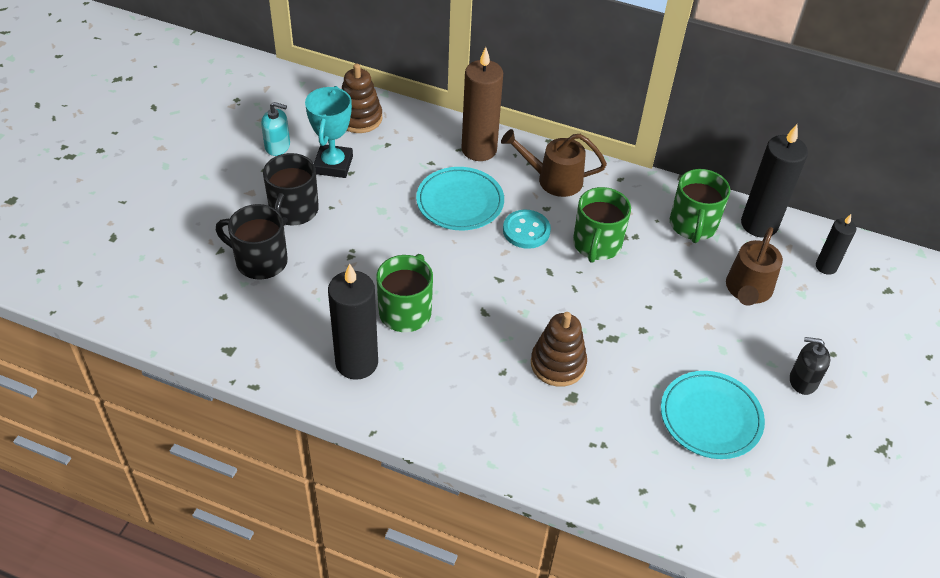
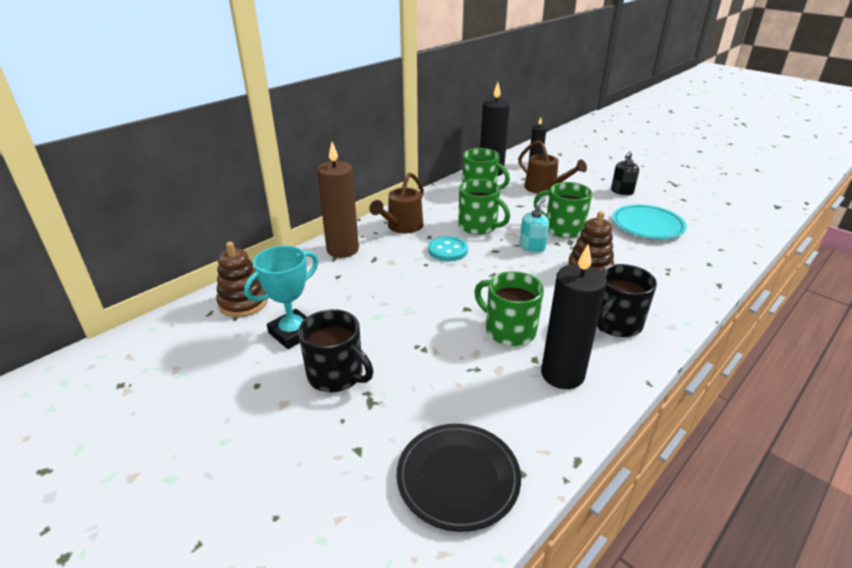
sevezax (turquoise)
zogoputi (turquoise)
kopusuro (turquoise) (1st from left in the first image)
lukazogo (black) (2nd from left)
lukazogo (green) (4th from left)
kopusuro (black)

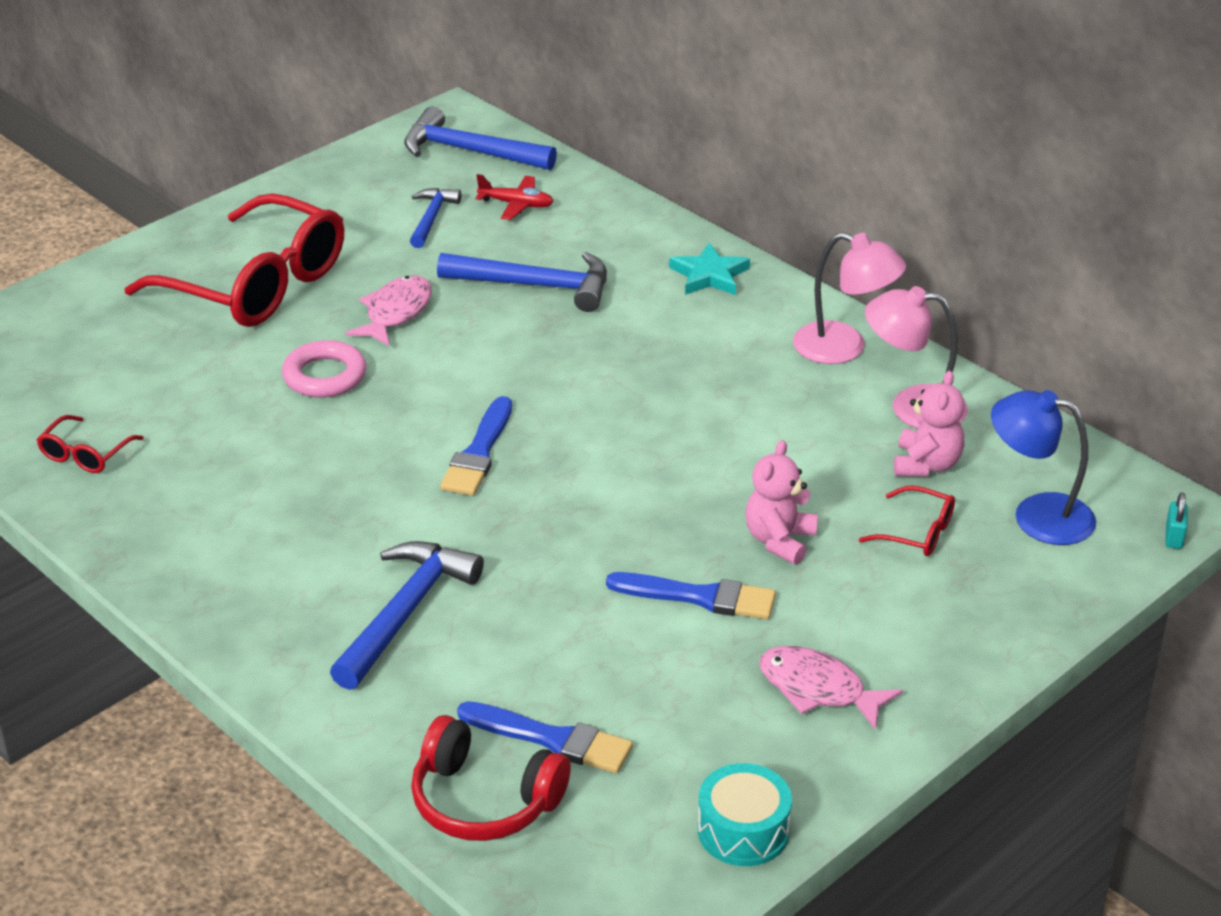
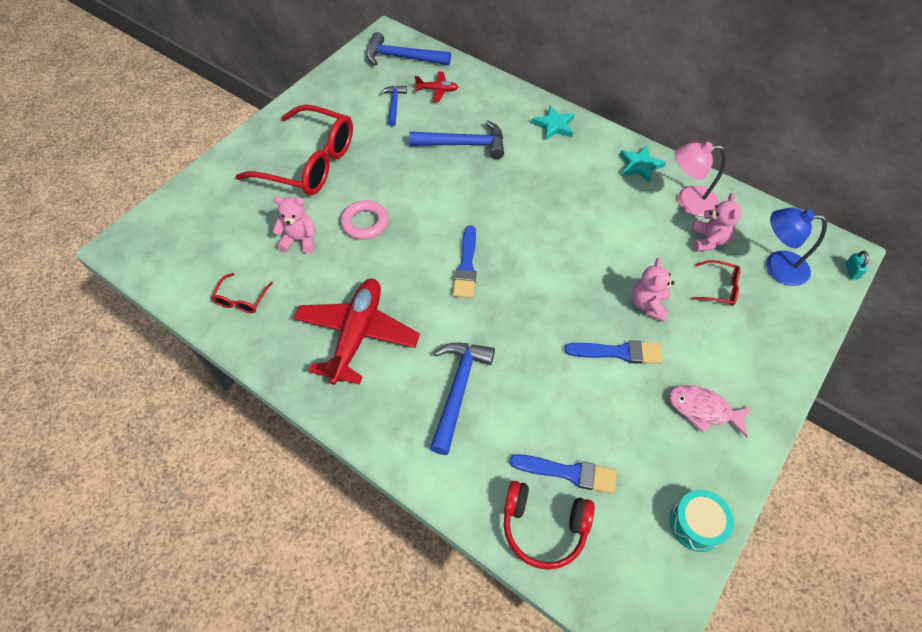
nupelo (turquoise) (2nd from left)
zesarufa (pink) (1st from left in the first image)
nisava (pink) (1st from left)
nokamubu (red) (1st from left)

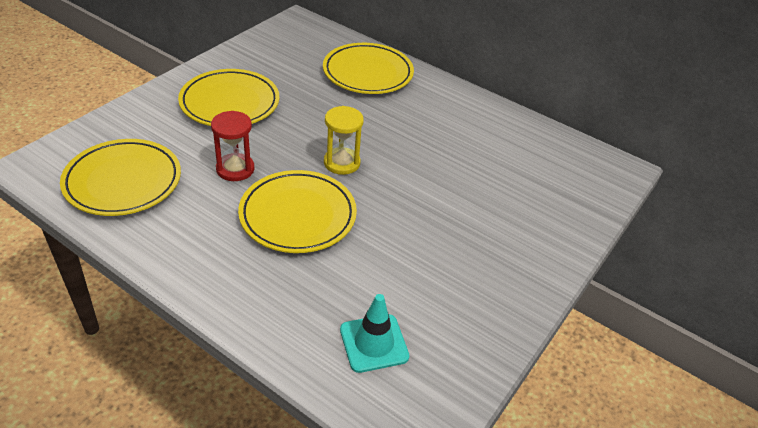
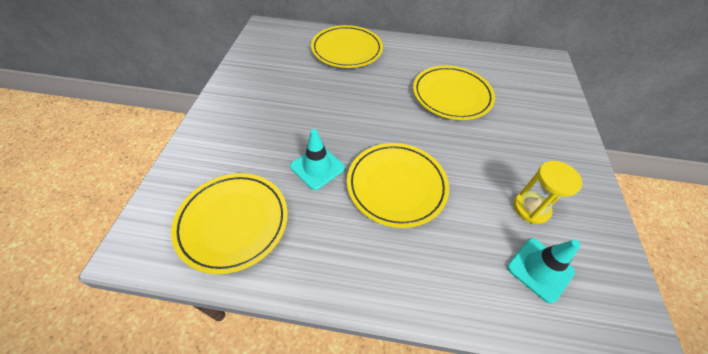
kopusuro (yellow) (4th from left)
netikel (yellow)
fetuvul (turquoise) (1st from left)

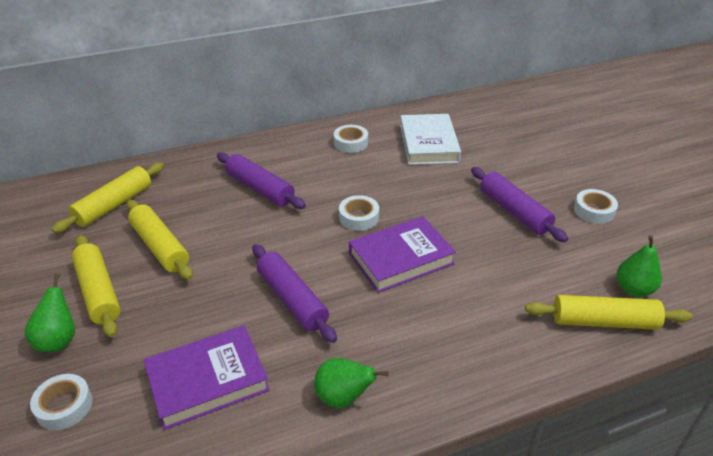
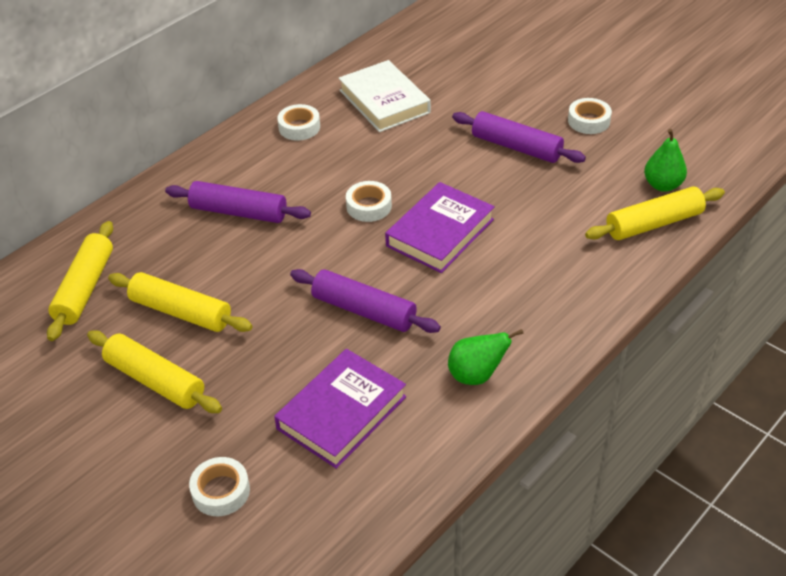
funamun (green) (1st from left in the first image)

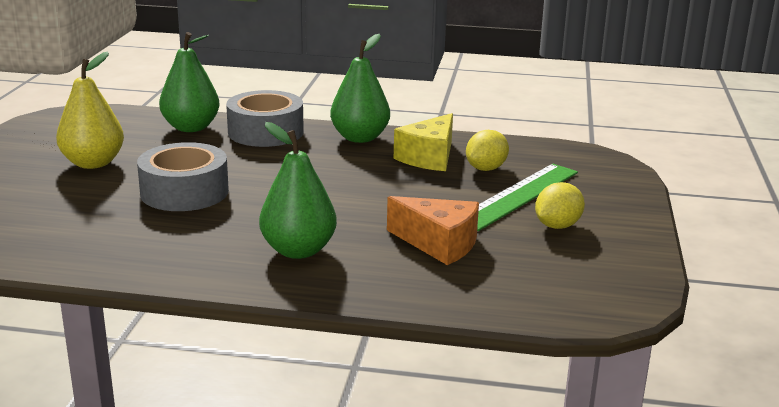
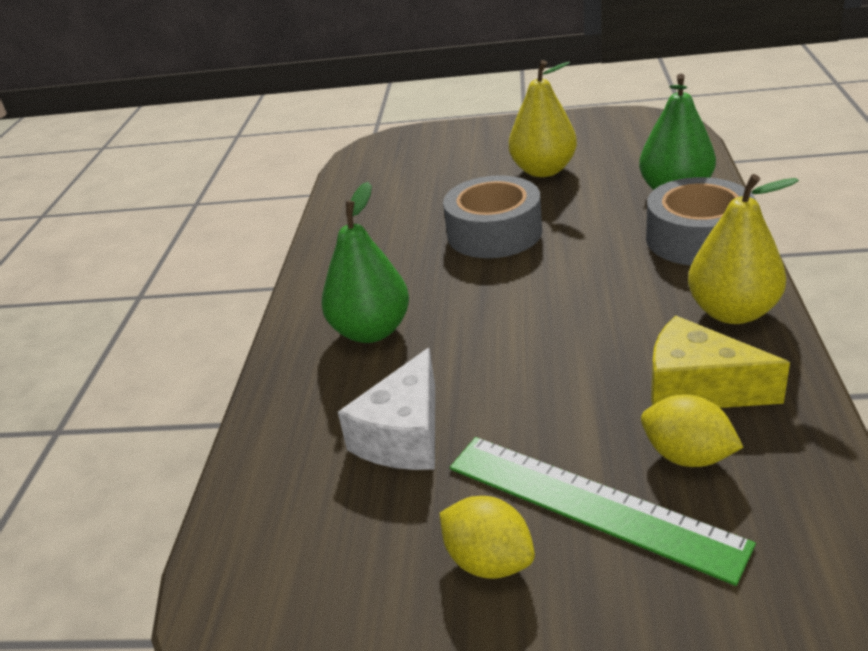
funamun (yellow) (2nd from left)
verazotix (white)

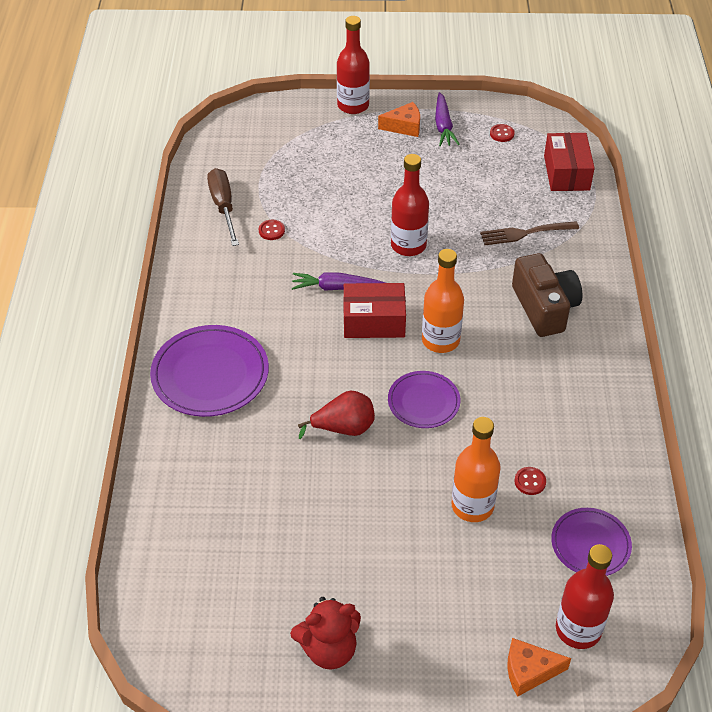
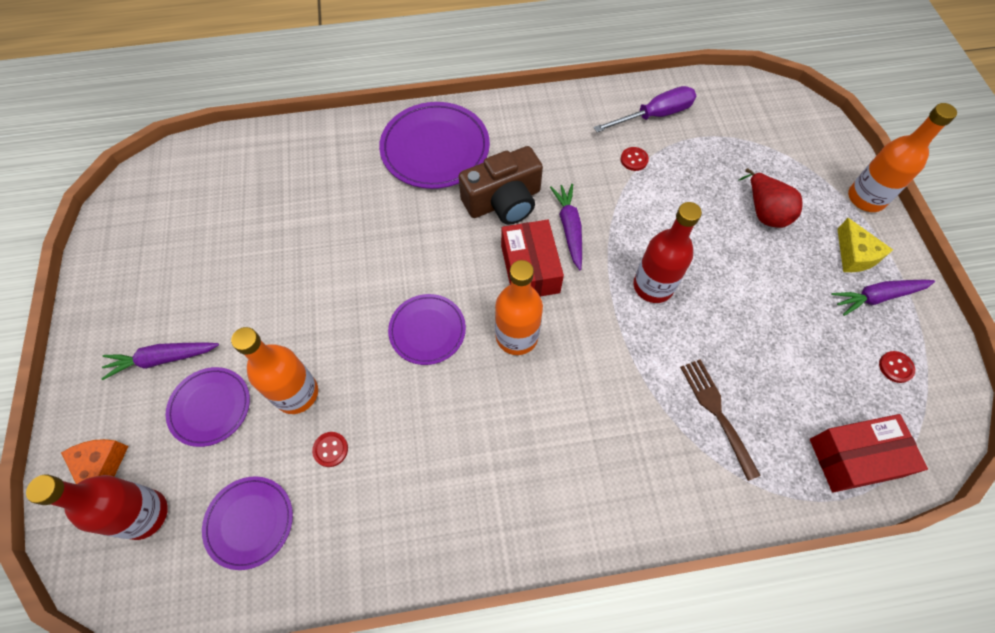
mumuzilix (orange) (3rd from left)
verazotix (yellow)
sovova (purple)
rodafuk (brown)
funamun (red)
nisava (red)
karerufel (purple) (1st from left)
kopusuro (purple) (1st from left)

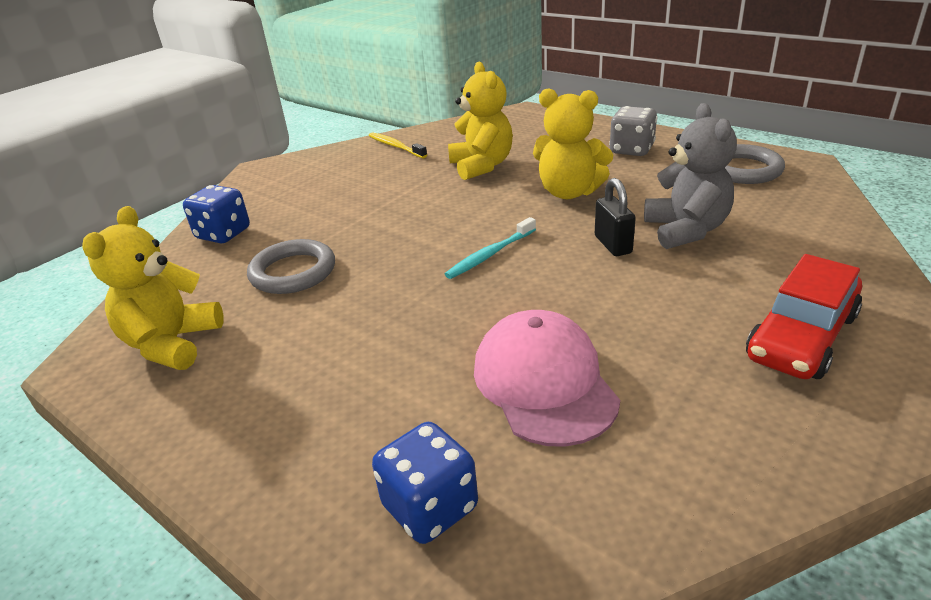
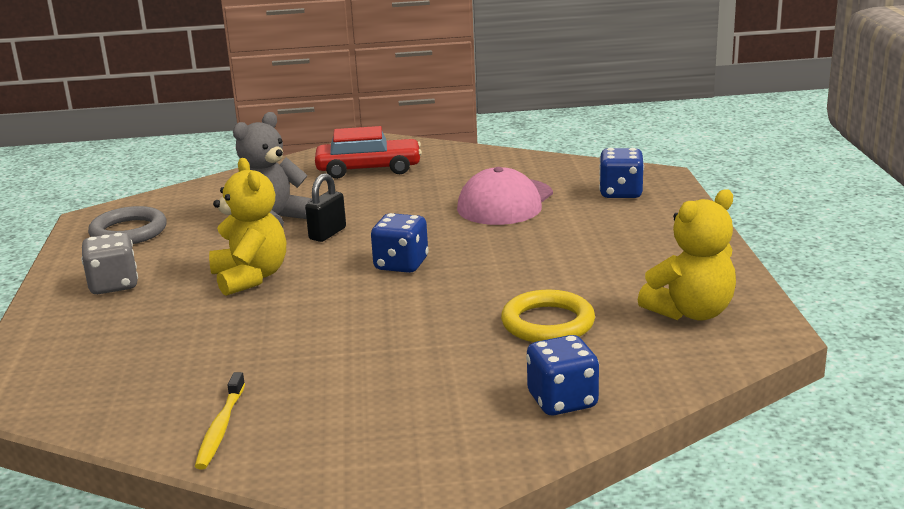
nisava (yellow) (2nd from left in the first image)
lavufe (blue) (1st from left)
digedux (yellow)

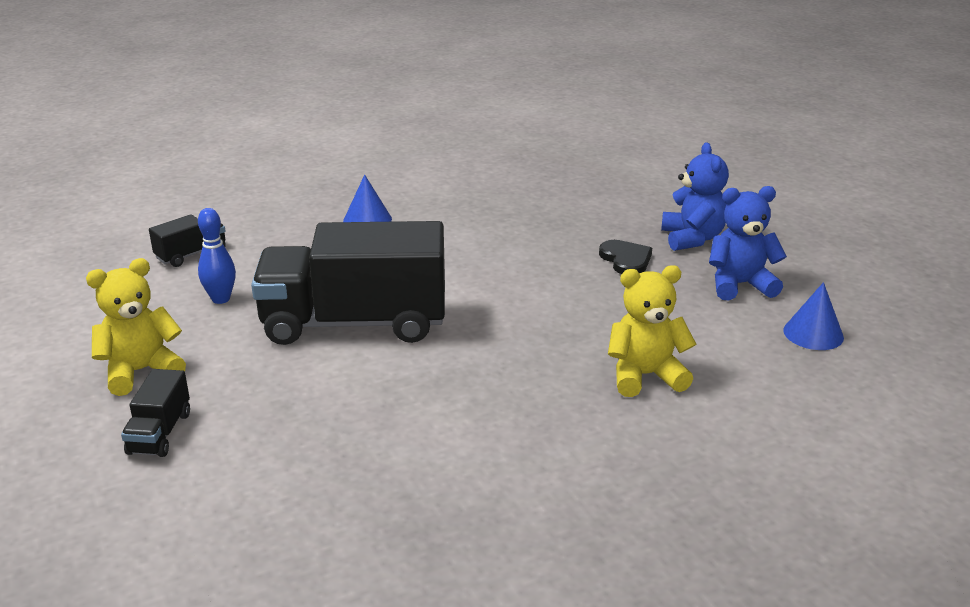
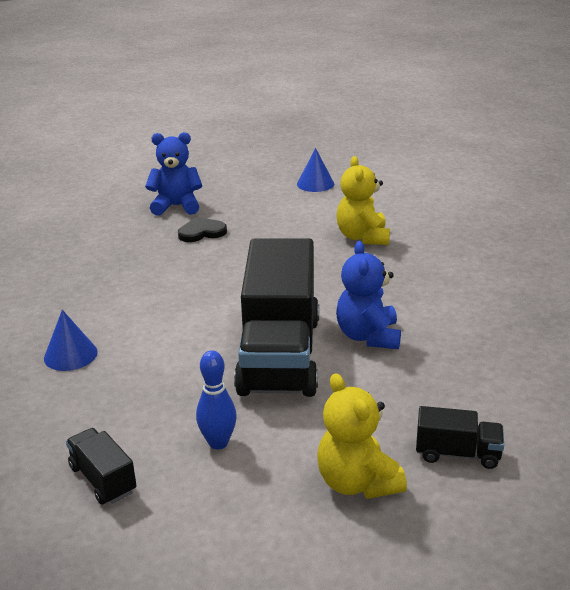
nisava (blue) (2nd from left)

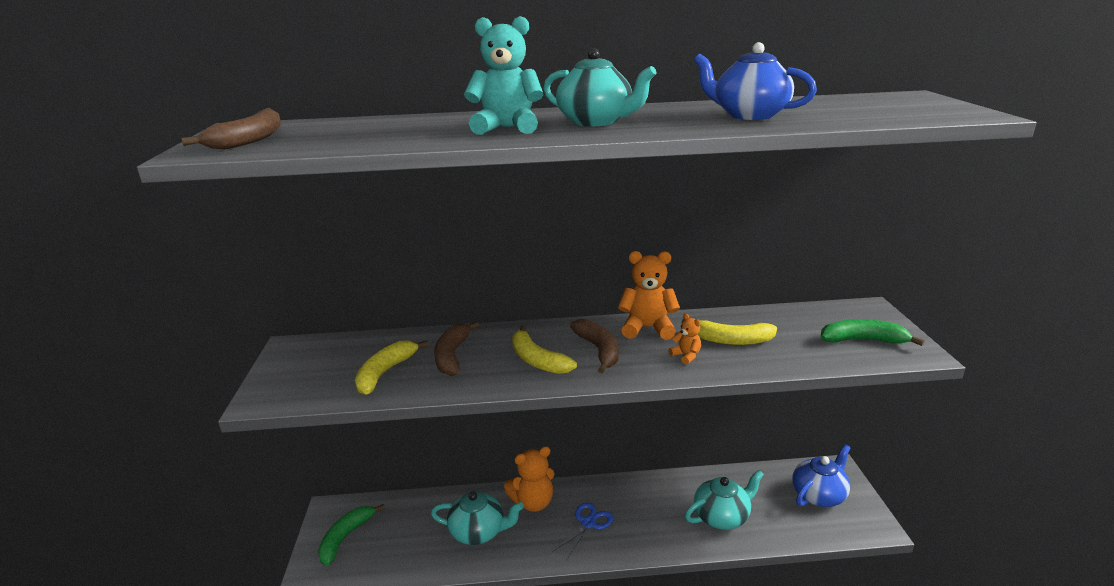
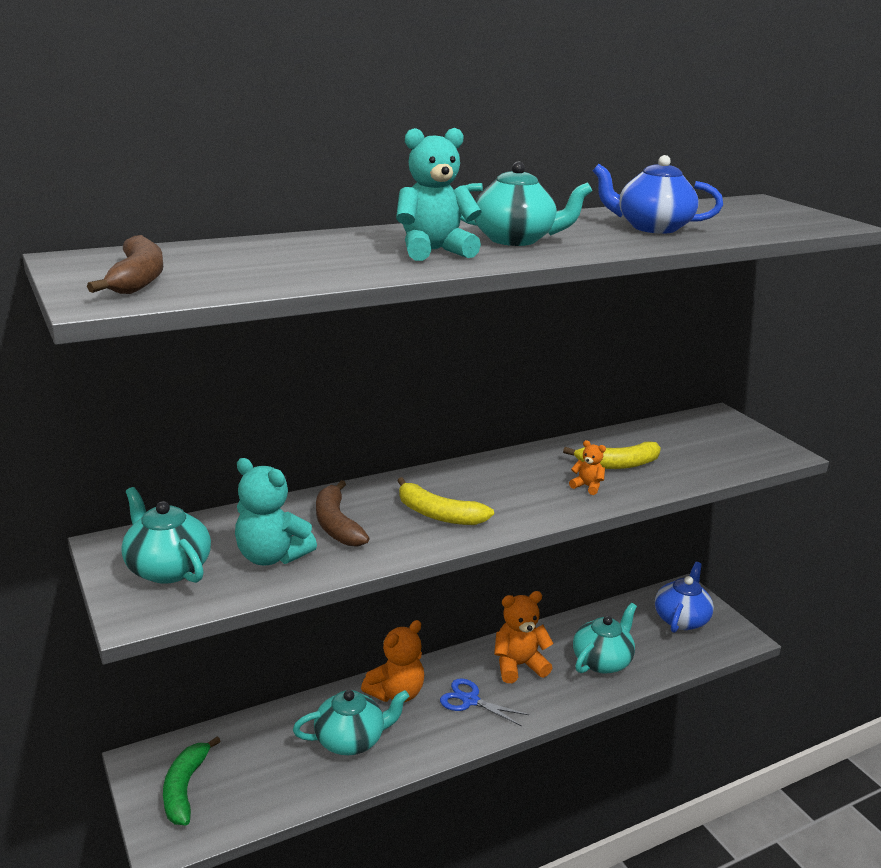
nisava (orange) (2nd from left)
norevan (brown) (3rd from left in the first image)
norevan (green) (2nd from left in the first image)
nisava (turquoise) (1st from left)
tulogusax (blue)
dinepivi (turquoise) (1st from left)

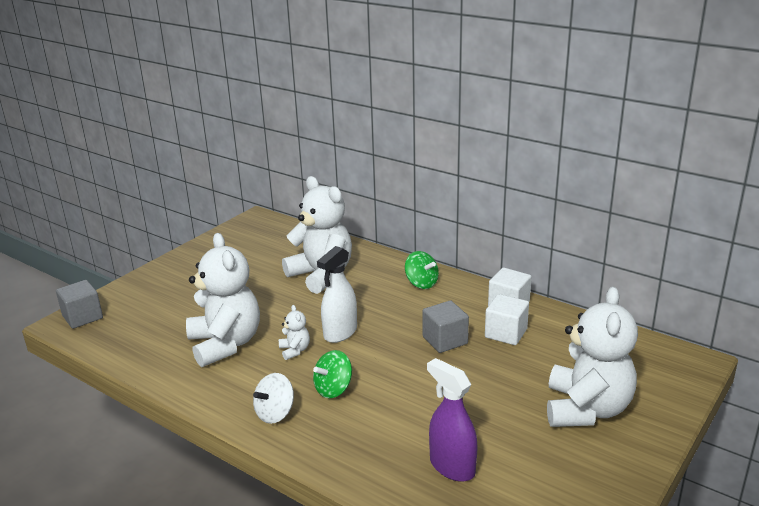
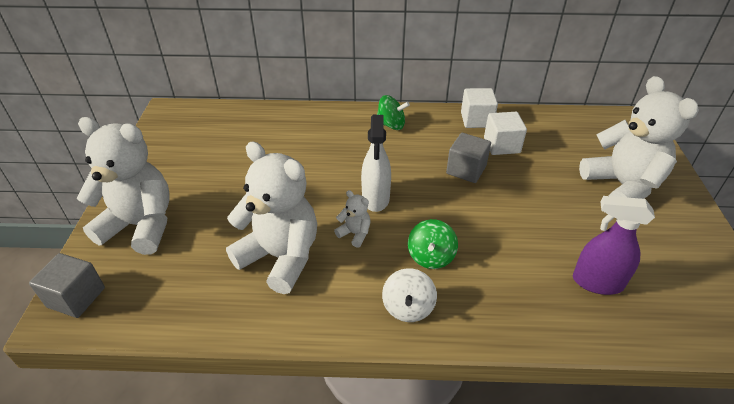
nisava (white) (1st from left)

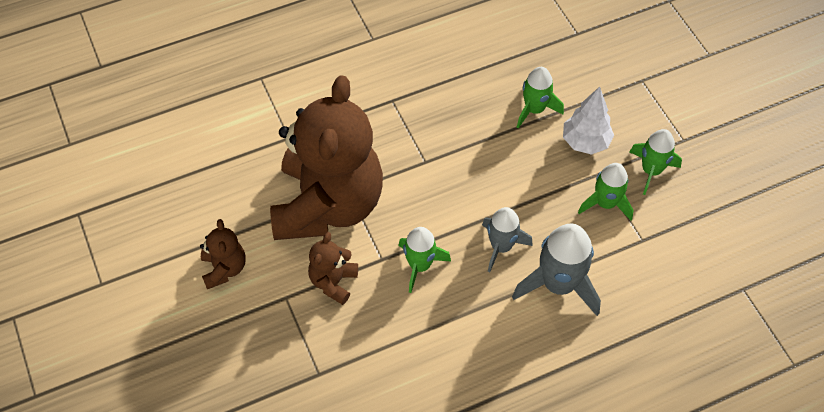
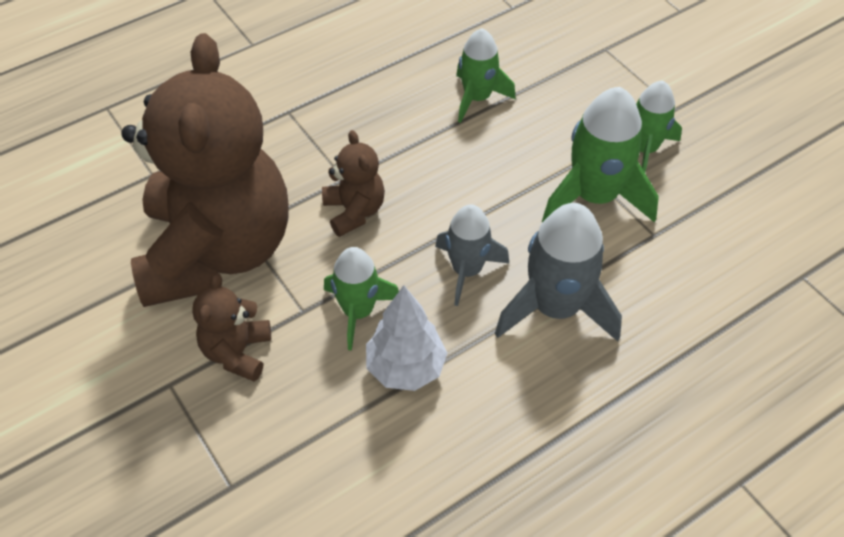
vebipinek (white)
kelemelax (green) (3rd from left)
nisava (brown) (3rd from left)

